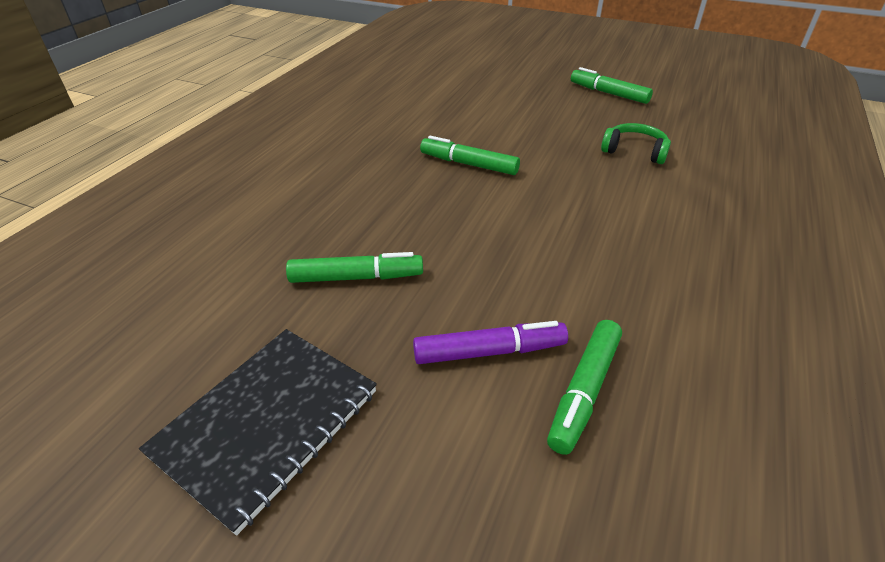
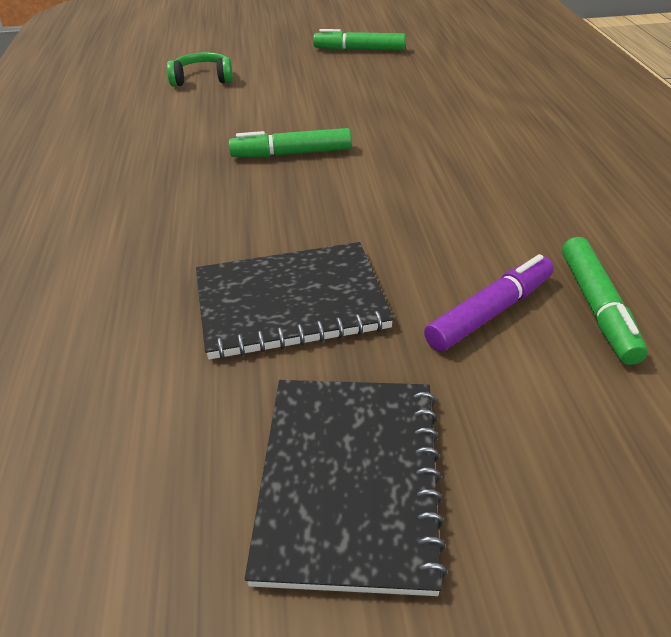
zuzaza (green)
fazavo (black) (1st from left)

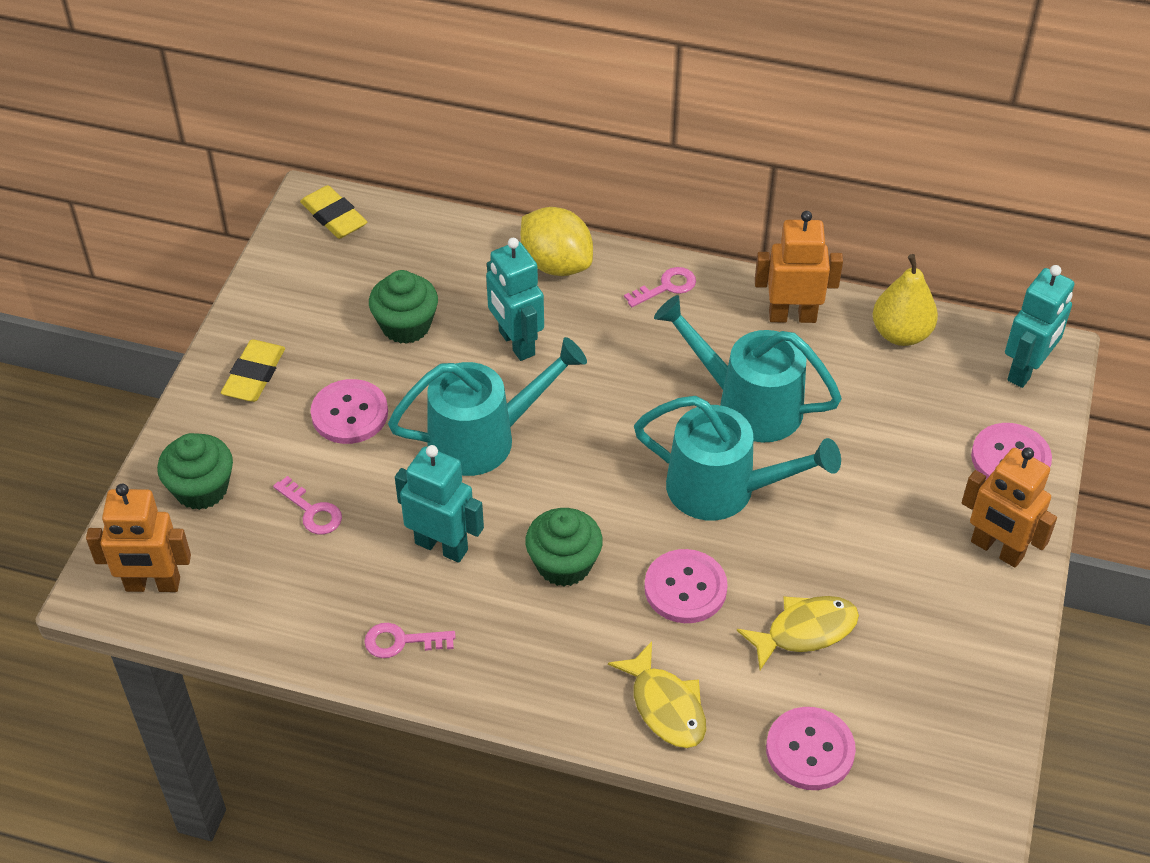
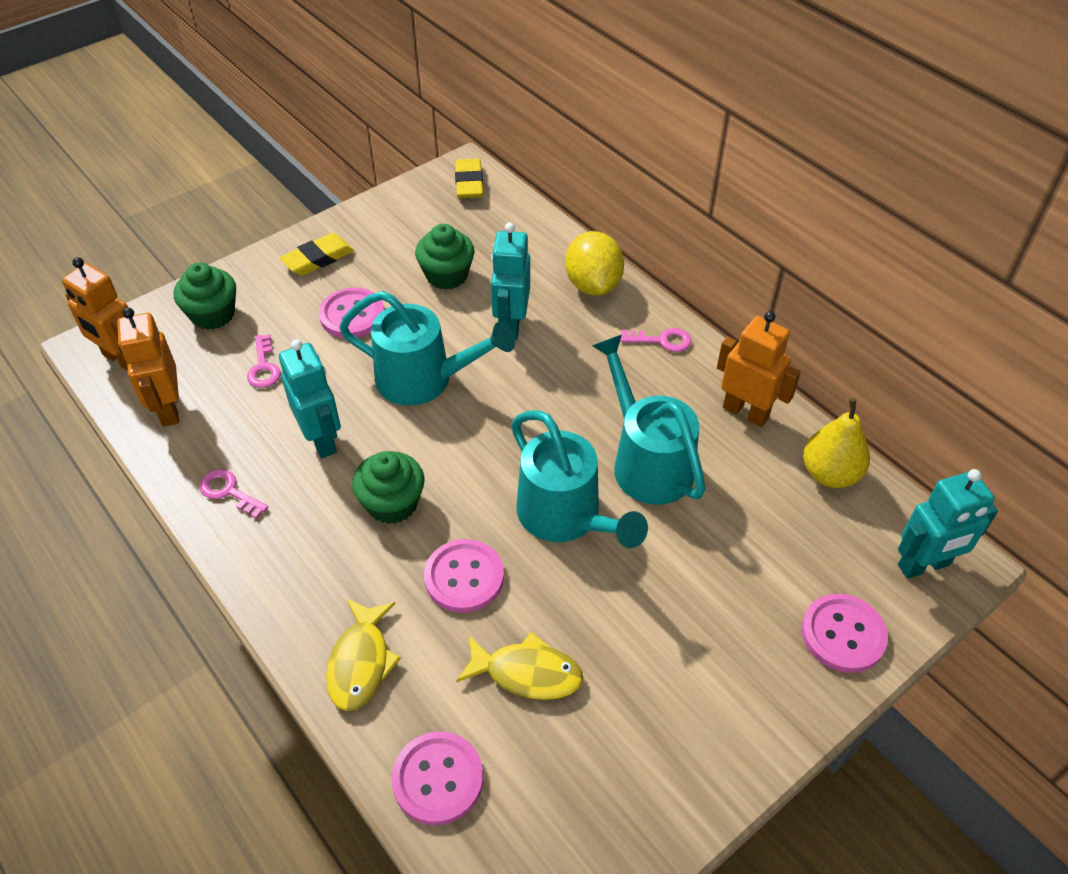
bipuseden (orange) (2nd from left)

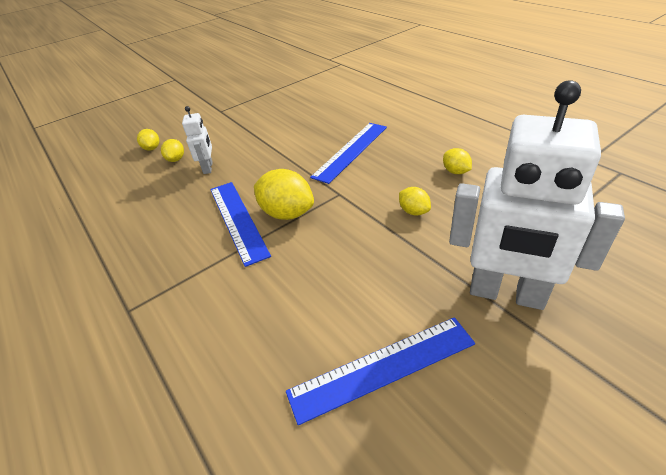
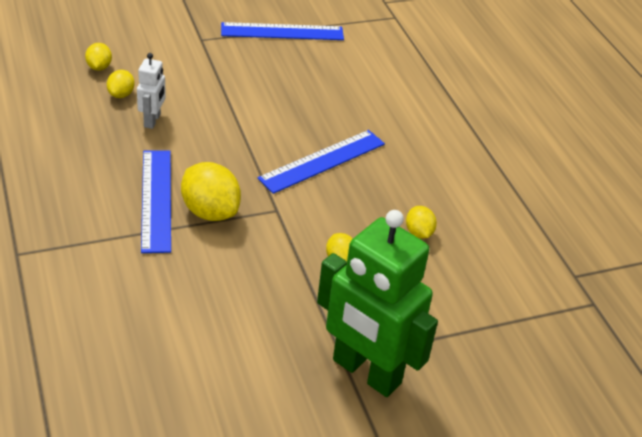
bipuseden (green)
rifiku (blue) (2nd from left)

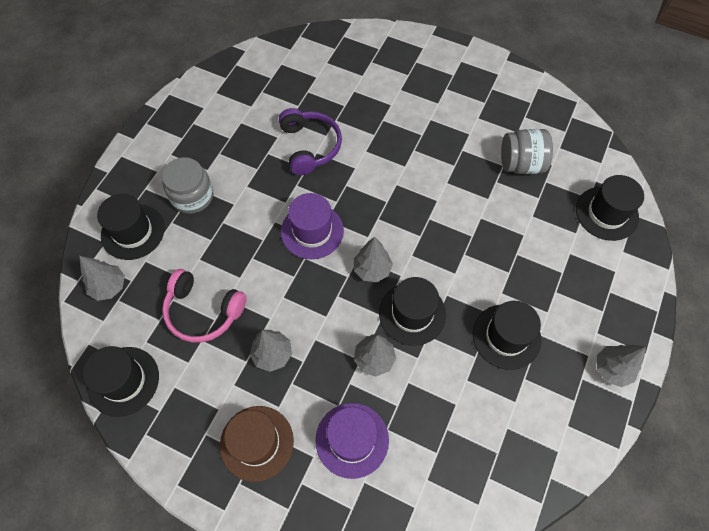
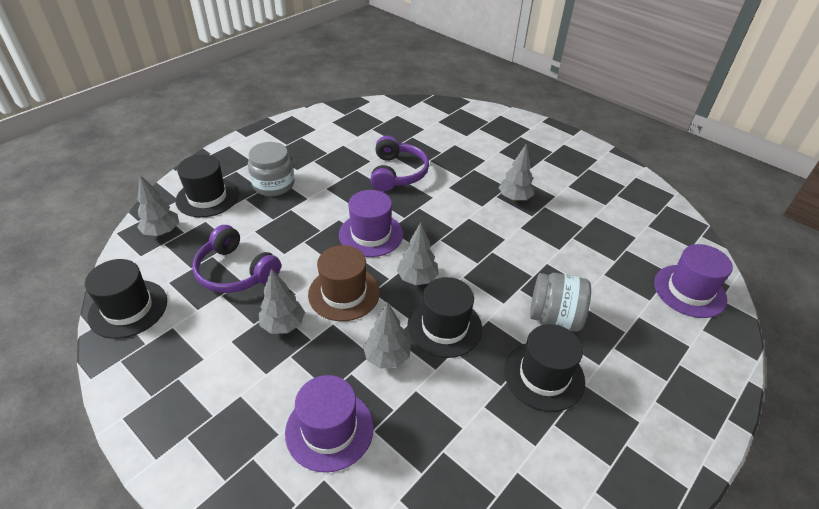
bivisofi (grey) (2nd from left)
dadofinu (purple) (3rd from left)
zuzaza (purple) (1st from left)
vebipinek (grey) (5th from left)
dadofinu (brown)

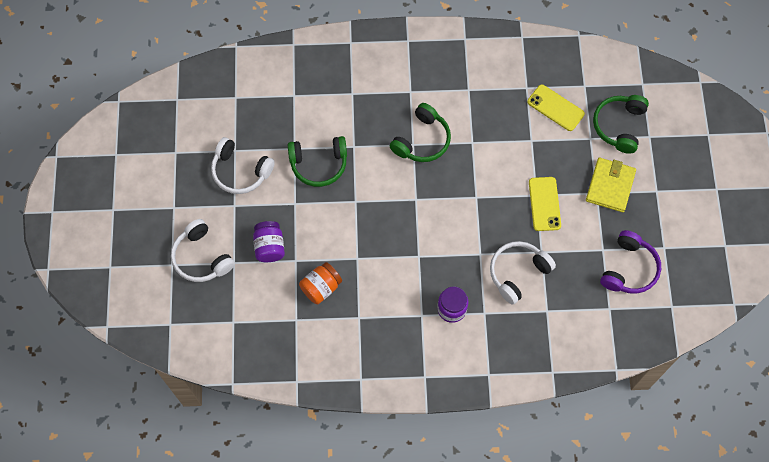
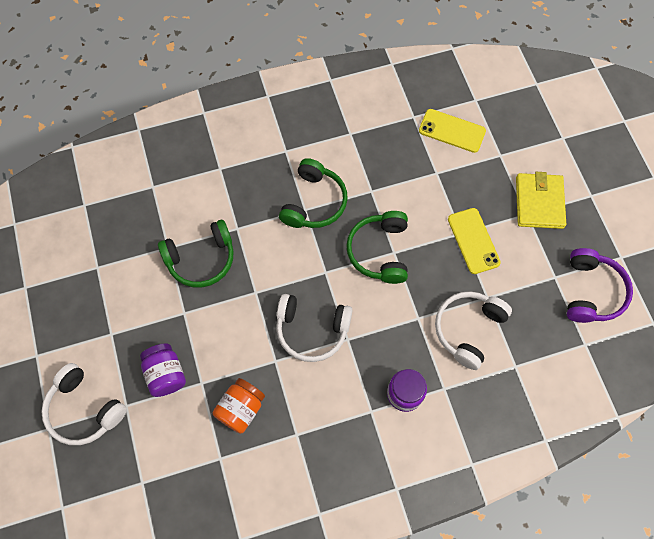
zuzaza (green) (3rd from left)
zuzaza (white) (2nd from left)

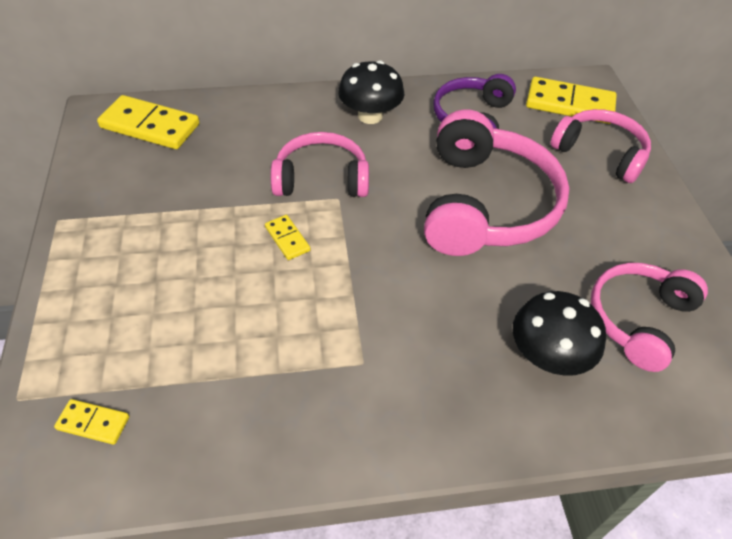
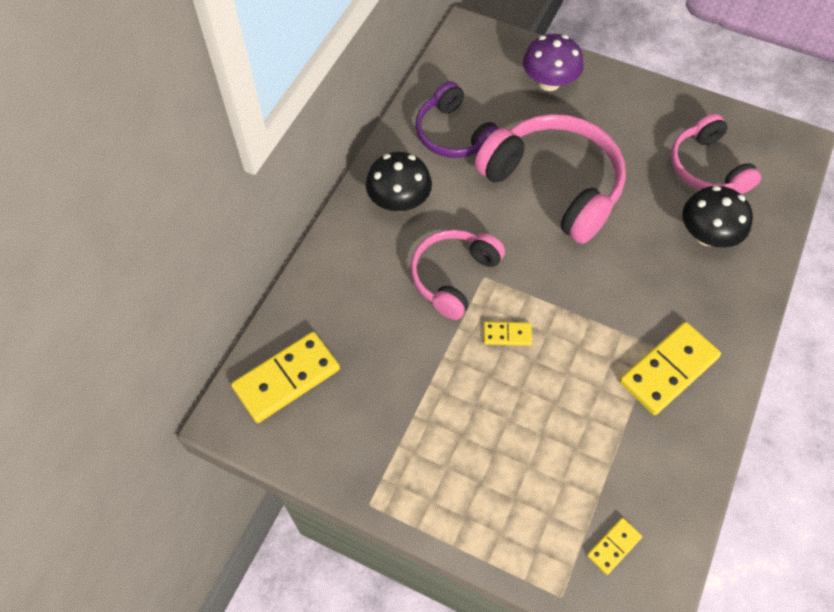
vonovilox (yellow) (4th from left)
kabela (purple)

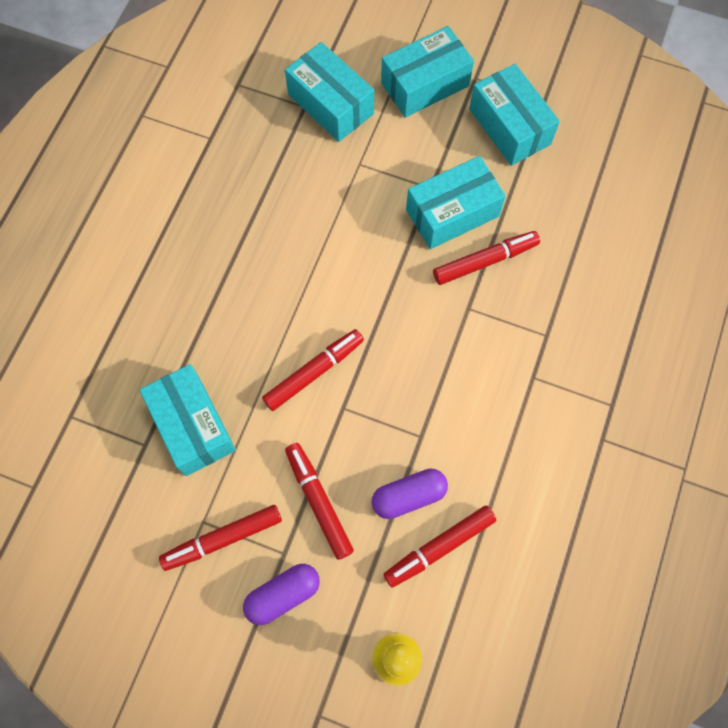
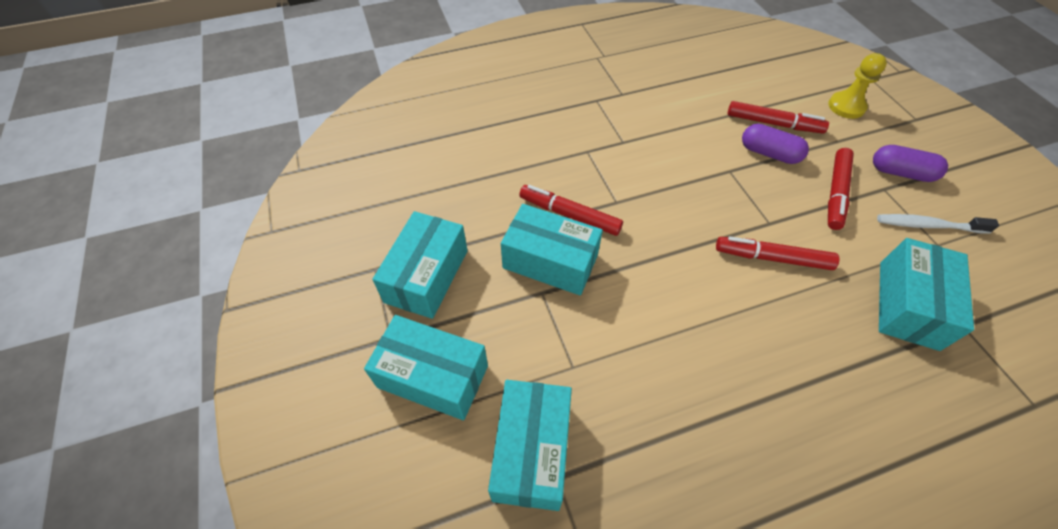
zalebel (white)

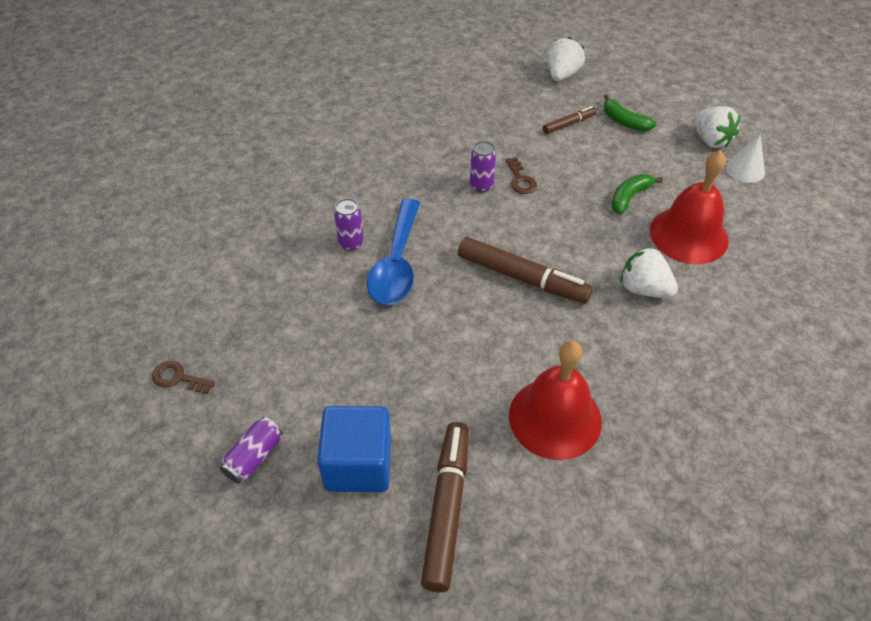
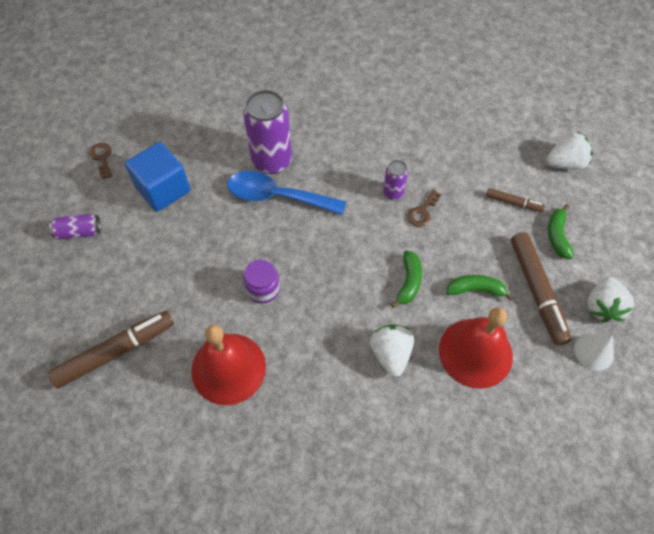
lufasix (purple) (2nd from left)
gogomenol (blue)
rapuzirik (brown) (3rd from left)
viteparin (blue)
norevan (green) (1st from left)
bivisofi (purple)

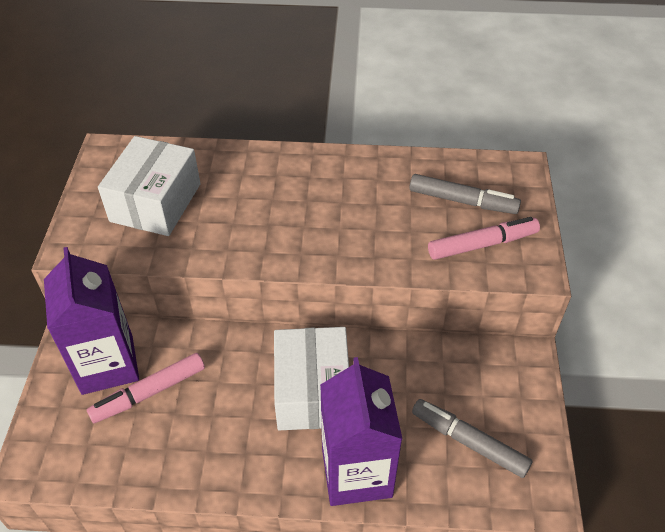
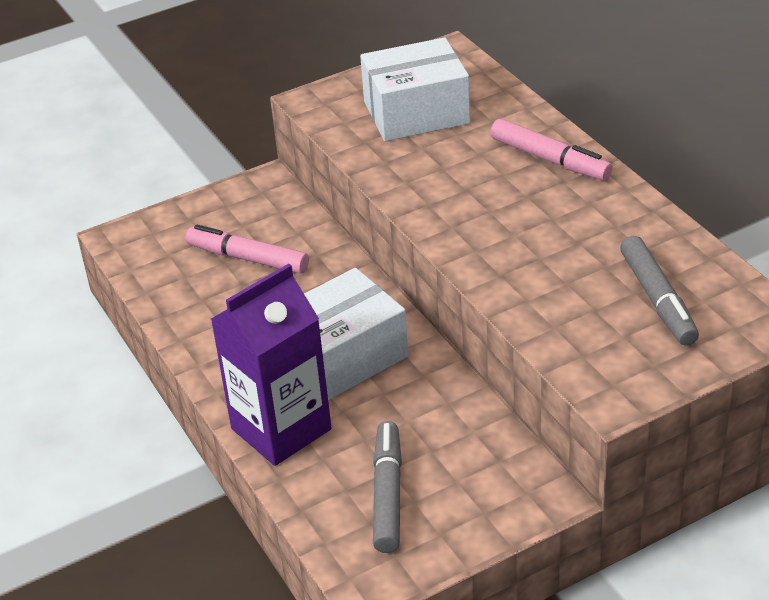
rapuzirik (pink) (2nd from left)
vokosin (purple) (1st from left in the first image)

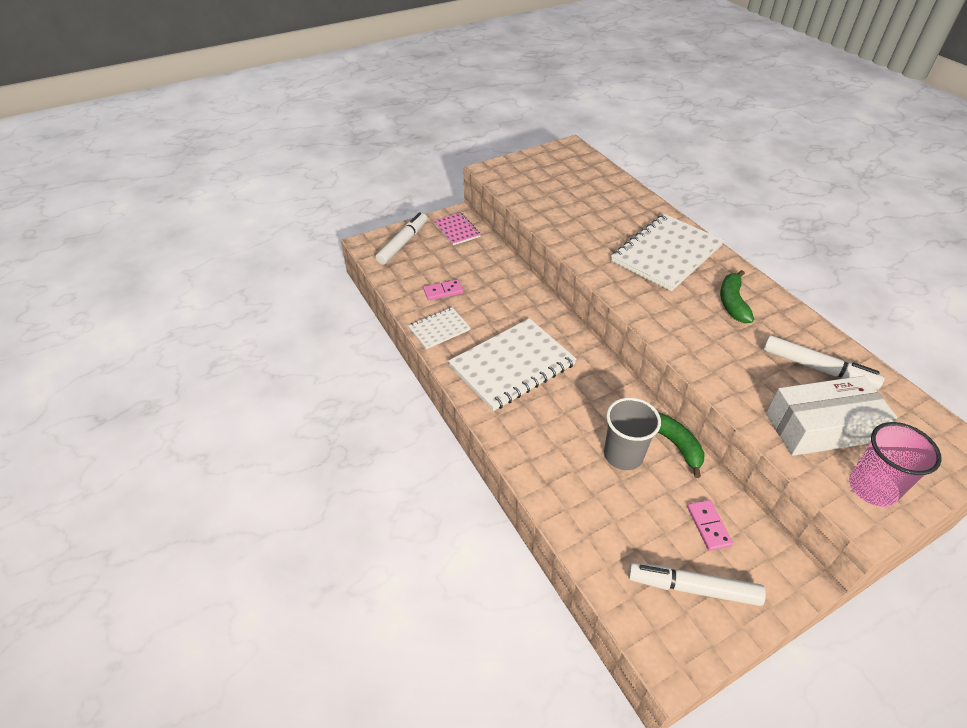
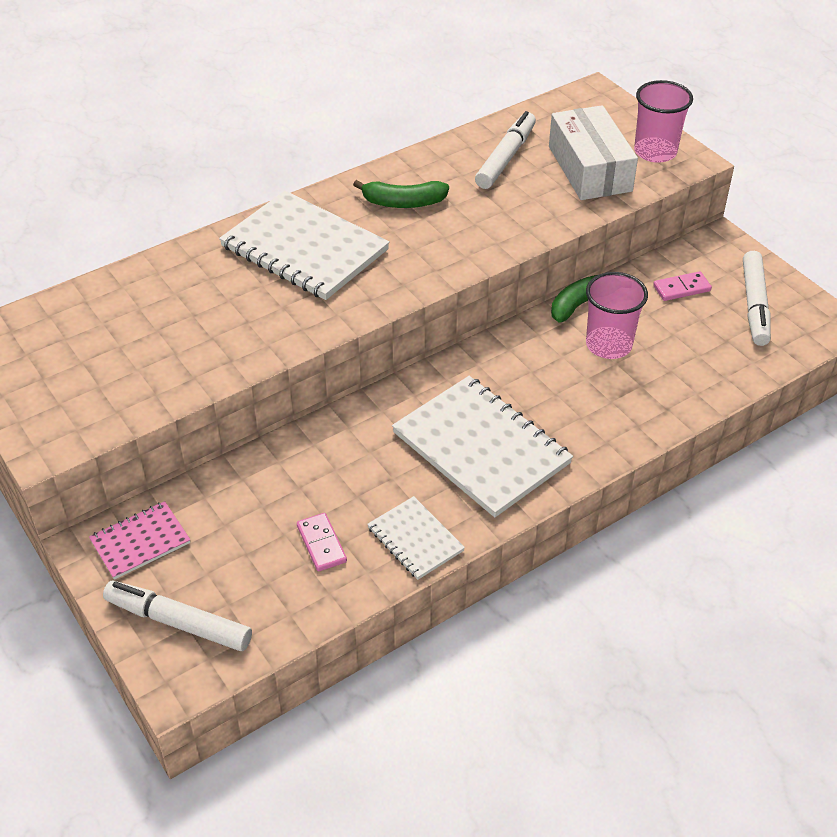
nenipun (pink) (1st from left)

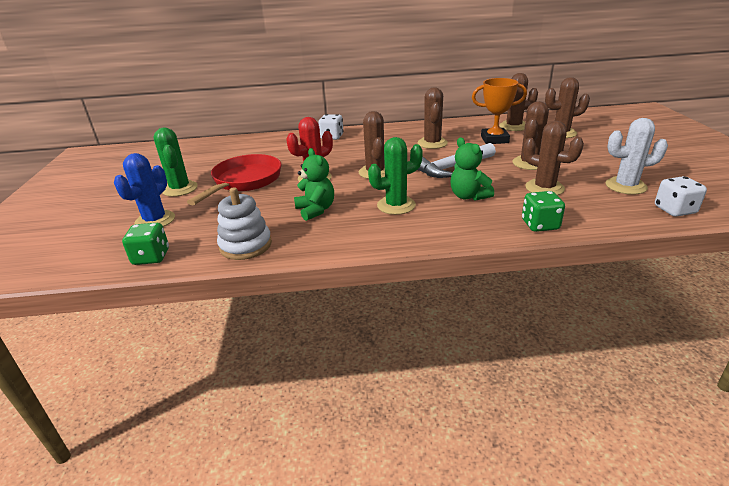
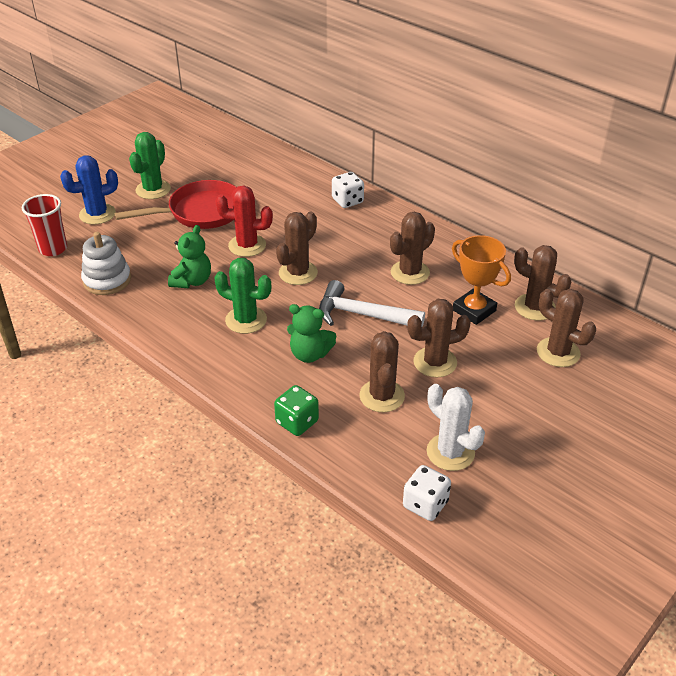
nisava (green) (2nd from left)
nenipun (red)

